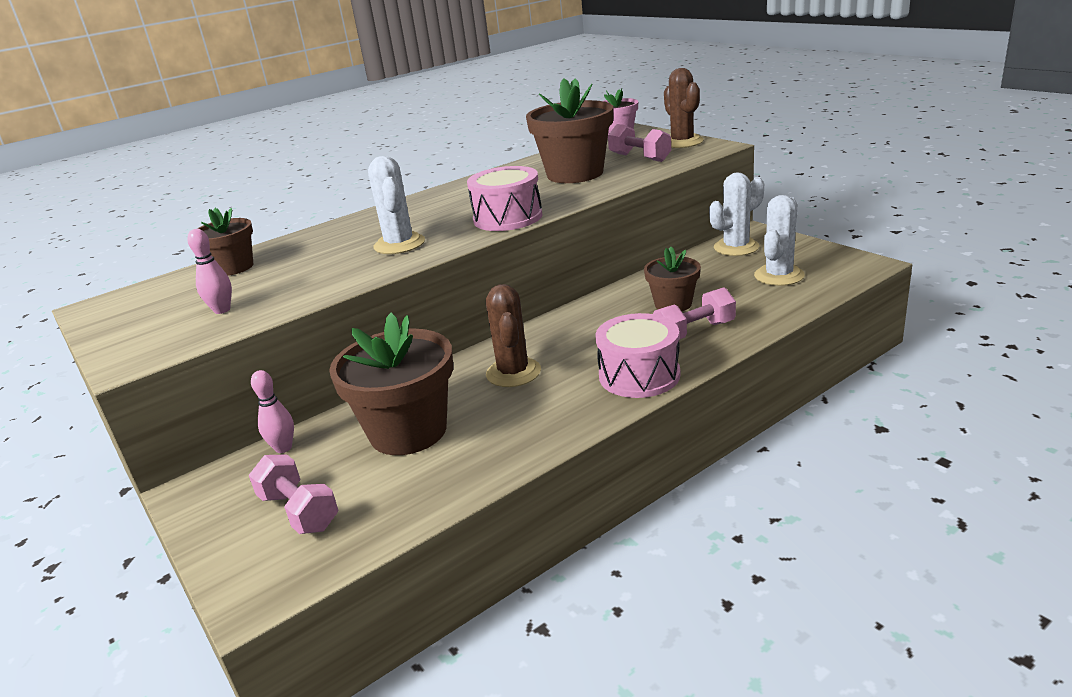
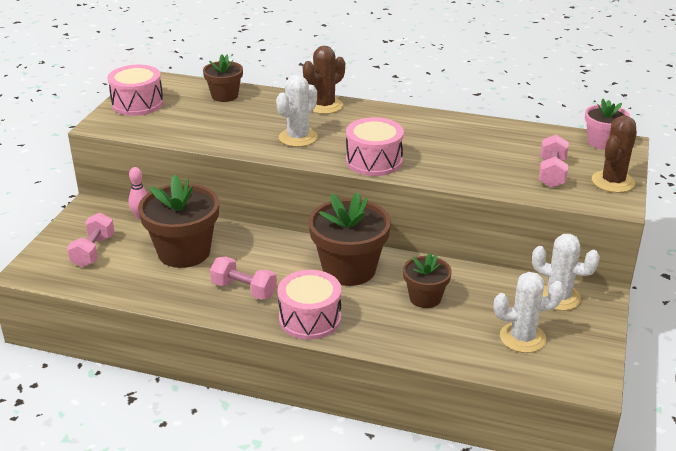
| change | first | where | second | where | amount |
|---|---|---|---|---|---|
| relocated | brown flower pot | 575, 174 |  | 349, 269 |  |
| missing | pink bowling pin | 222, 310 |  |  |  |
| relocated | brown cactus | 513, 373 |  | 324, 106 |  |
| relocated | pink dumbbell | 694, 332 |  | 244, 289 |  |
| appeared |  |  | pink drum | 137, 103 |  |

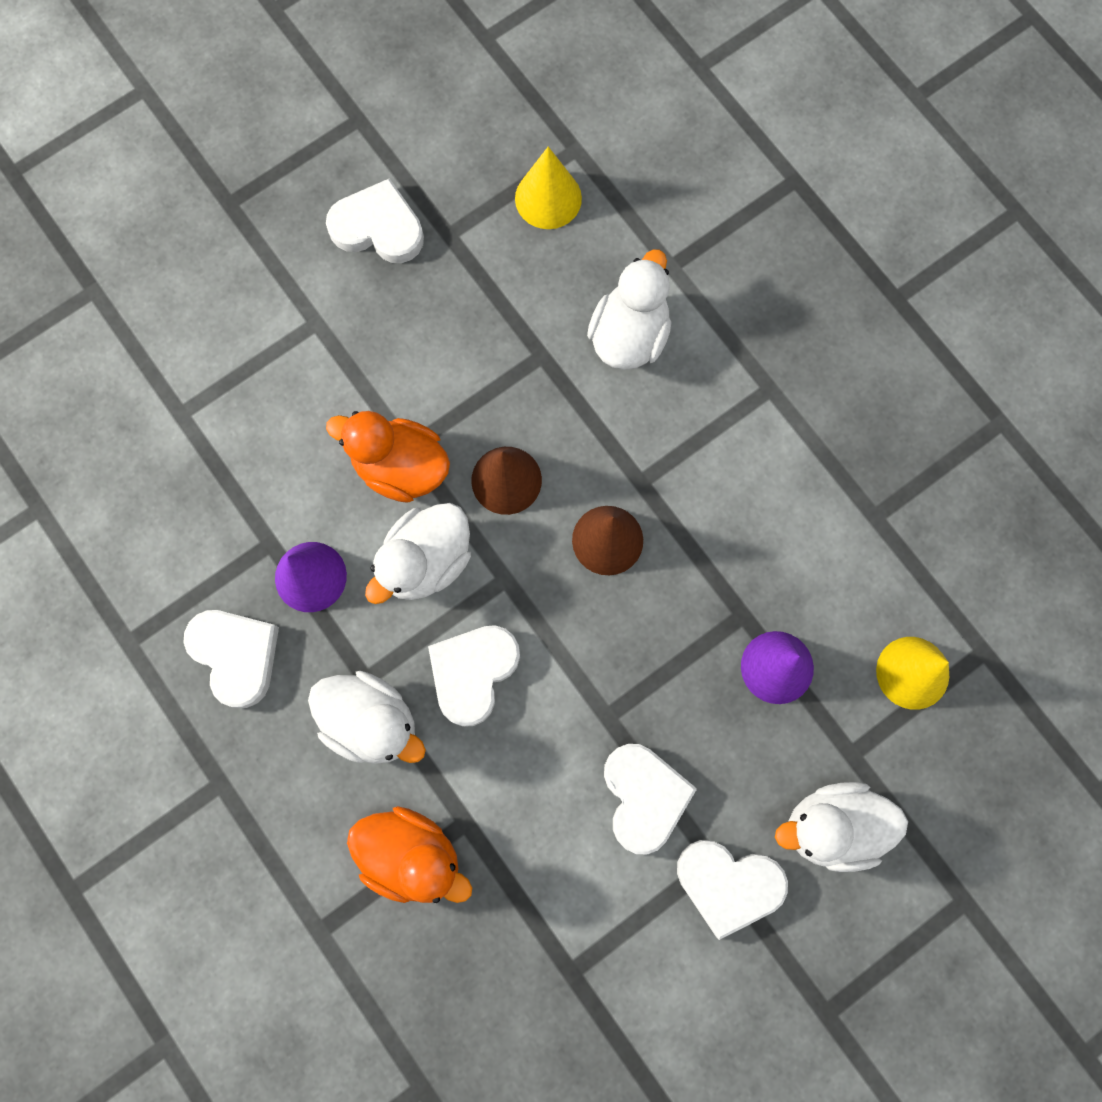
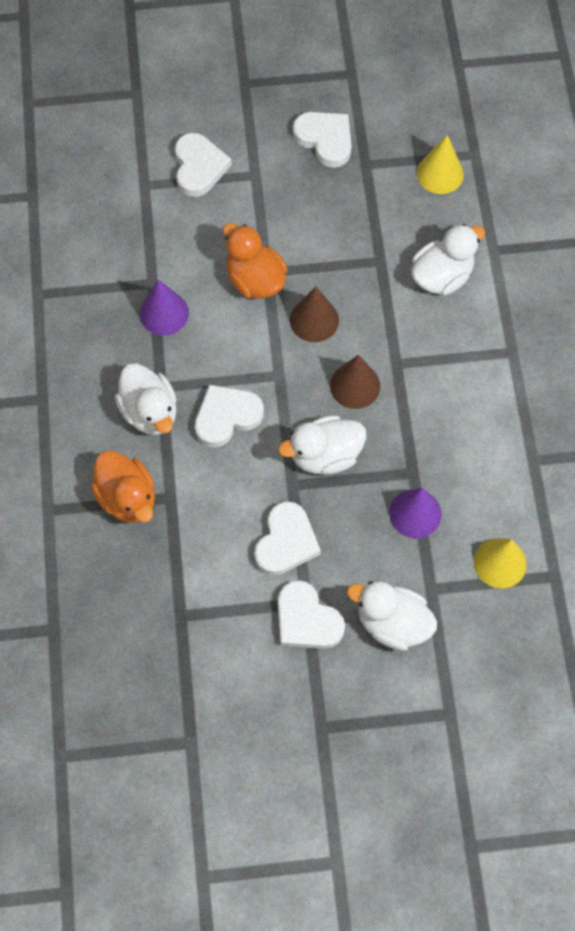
| change | first | where | second | where | amount |
|---|---|---|---|---|---|
| relocated | white duck | 426, 561 |  | 325, 455 |  |
| relocated | white heart | 236, 655 |  | 199, 167 |  |

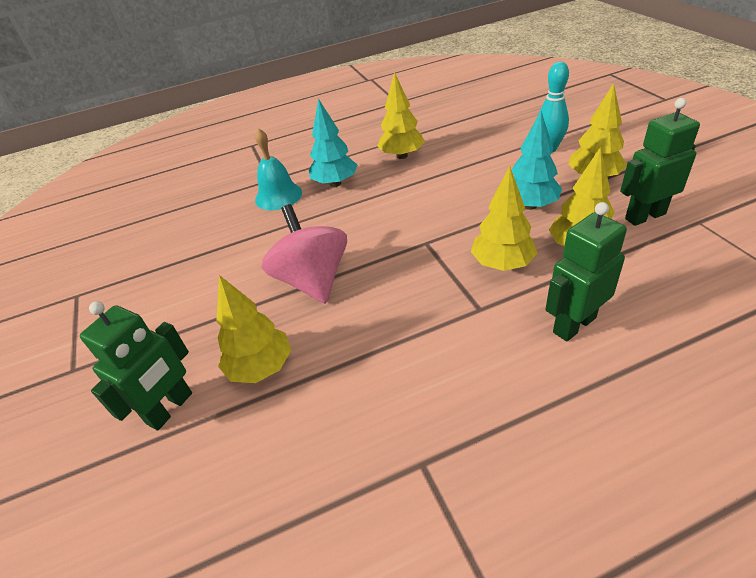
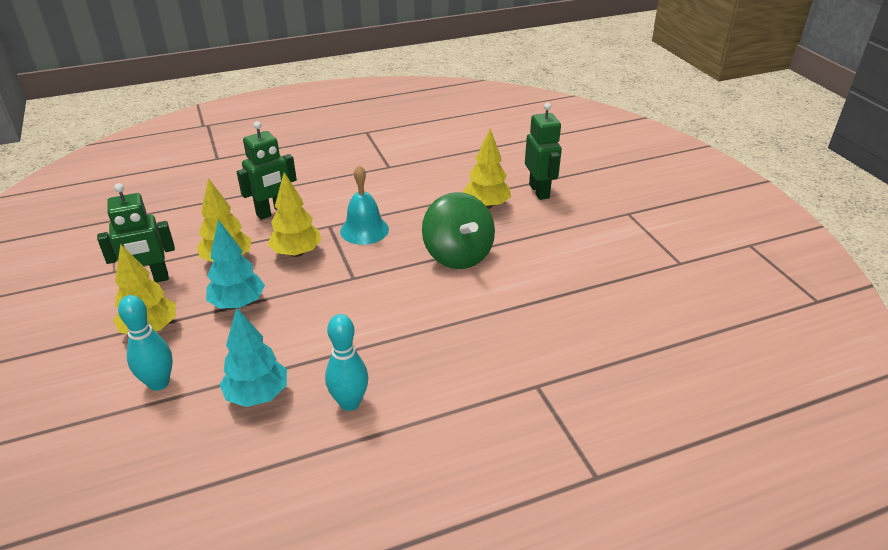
| change | first | where | second | where | amount |
|---|---|---|---|---|---|
| exchanged | yellow tree | 402, 156 | turquoise bowling pin | 349, 403 |  |
| relocated | turquoise tree | 335, 183 |  | 257, 395 |  |
| relocated | turquoise bell | 278, 196 |  | 364, 230 |  |
| colour | pink spinning top | 313, 280 | green spinning top | 458, 255 |  |
| spun | green robot | 170, 408 |  | 539, 191 | 135 degrees clockwise |

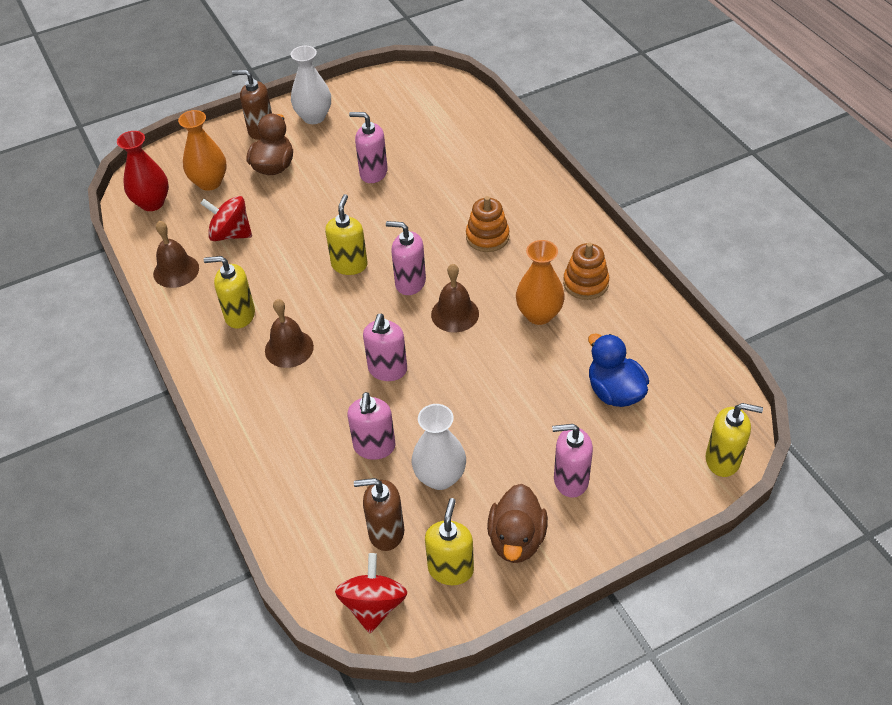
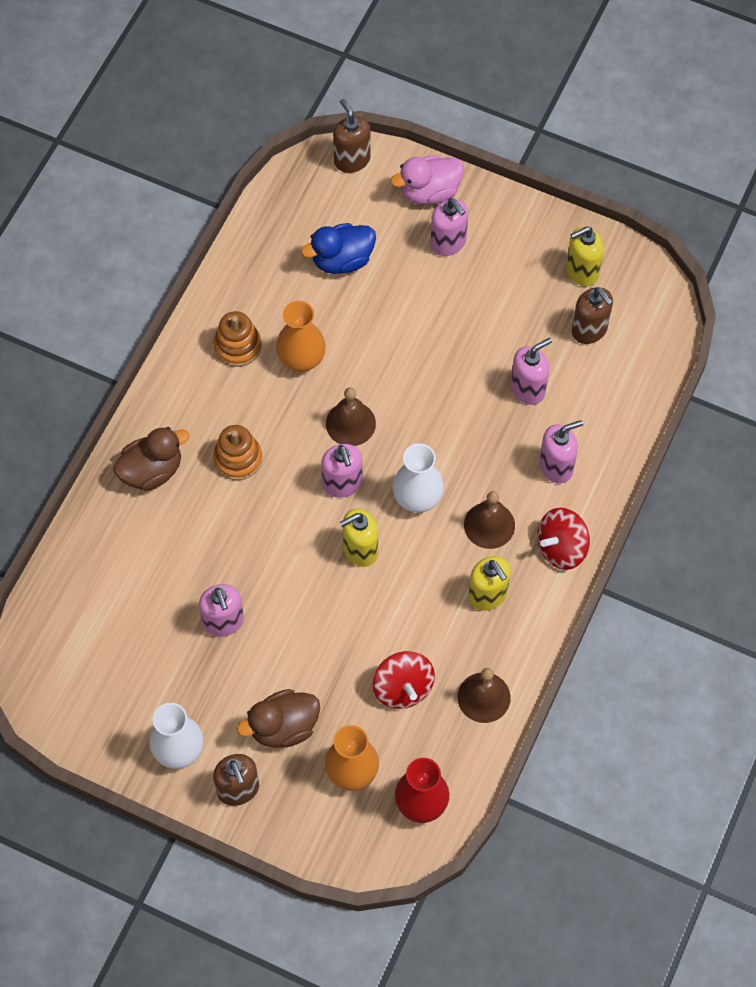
| change | first | where | second | where | amount |
|---|---|---|---|---|---|
| relocated | pink soap dispenser | 387, 370 |  | 556, 466 |  |
| spun | blue duck | 614, 392 |  | 342, 260 | 45 degrees clockwise |
| colour | yellow soap dispenser | 723, 460 | brown soap dispenser | 352, 160 |  |
| relocated | white vase | 440, 477 |  | 417, 498 |  |
| relocated | brown duck | 516, 539 |  | 152, 471 |  |
| relocated | red spinning top | 373, 605 |  | 561, 548 |  |
| appeared |  |  | pink duck | 429, 192 |  |

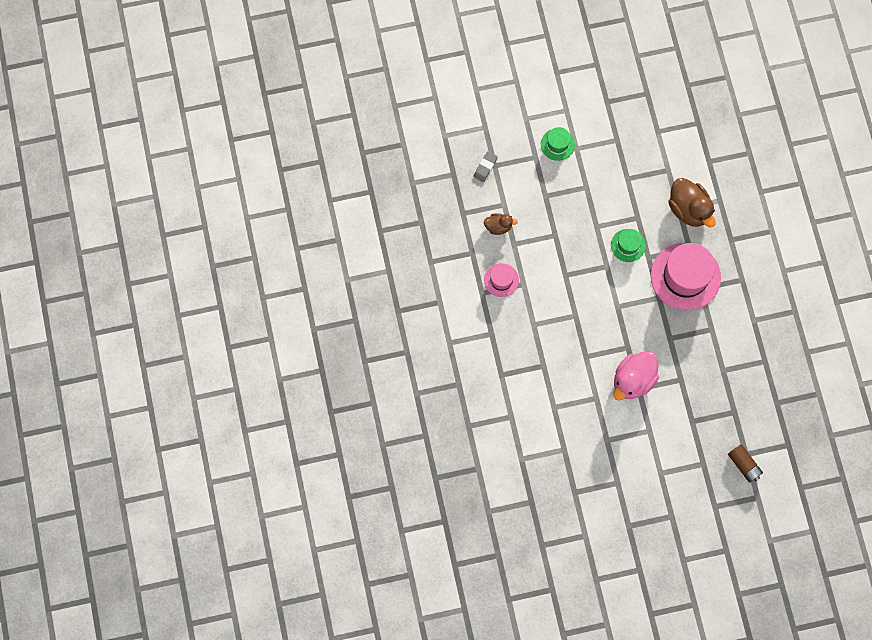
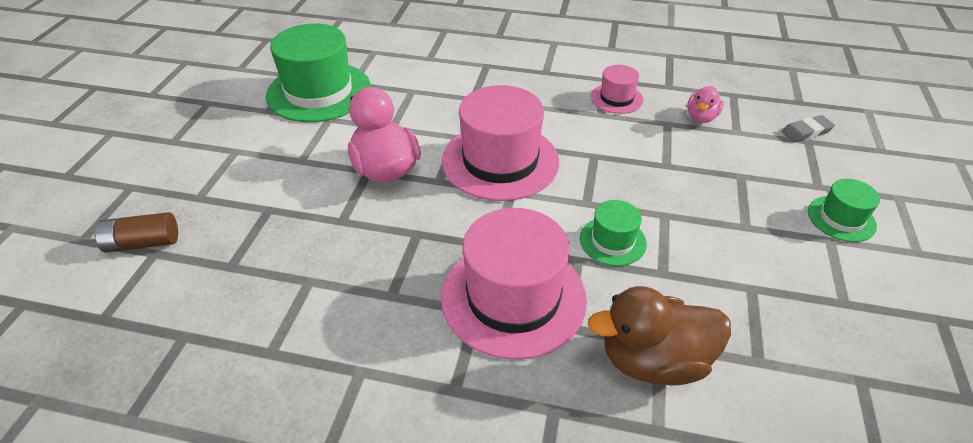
| change | first | where | second | where | amount |
|---|---|---|---|---|---|
| spun | grey eraser | 485, 167 |  | 806, 132 | 75 degrees counterclockwise |
| colour | brown duck | 498, 226 | pink duck | 701, 117 |  |
| appeared |  |  | green hat | 319, 92 |  |
| appeared |  |  | pink hat | 500, 161 |  |

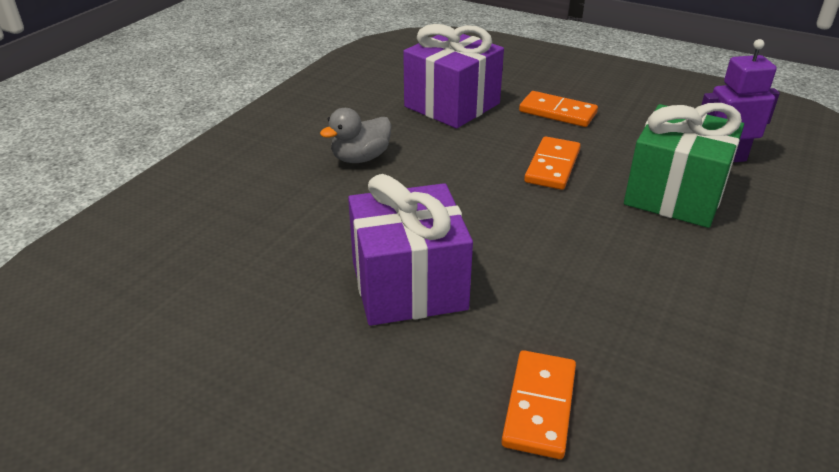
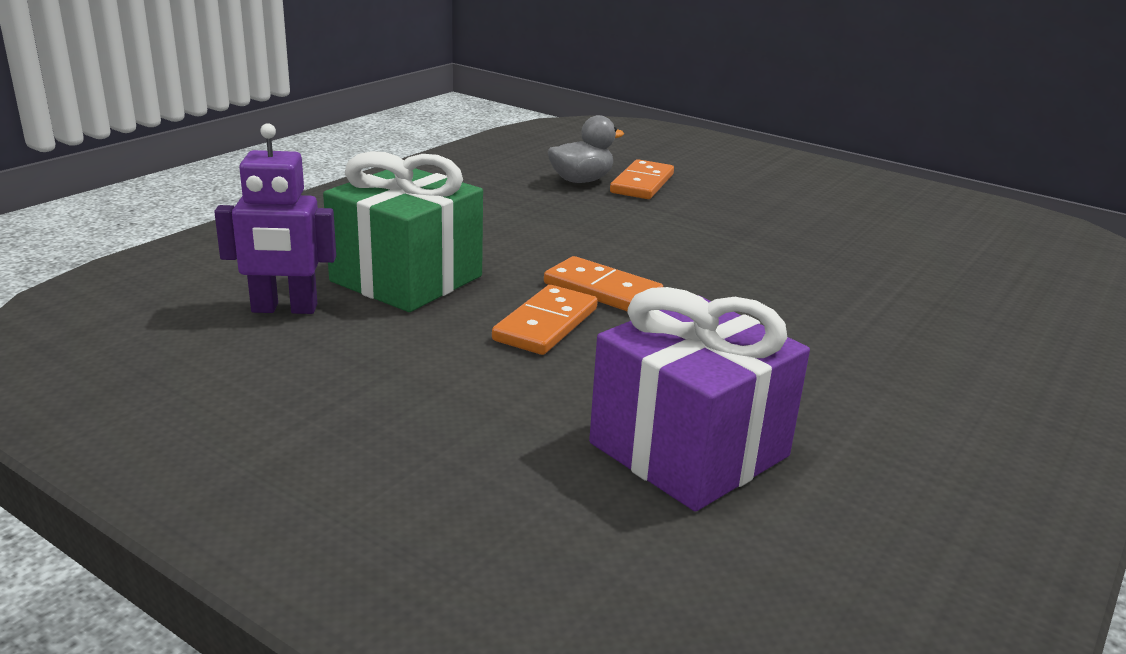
| change | first | where | second | where | amount |
|---|---|---|---|---|---|
| relocated | orange domino | 557, 112 |  | 602, 290 |  |
| relocated | grey duck | 360, 158 |  | 581, 180 |  |
| missing | purple gift | 409, 285 |  |  |  |

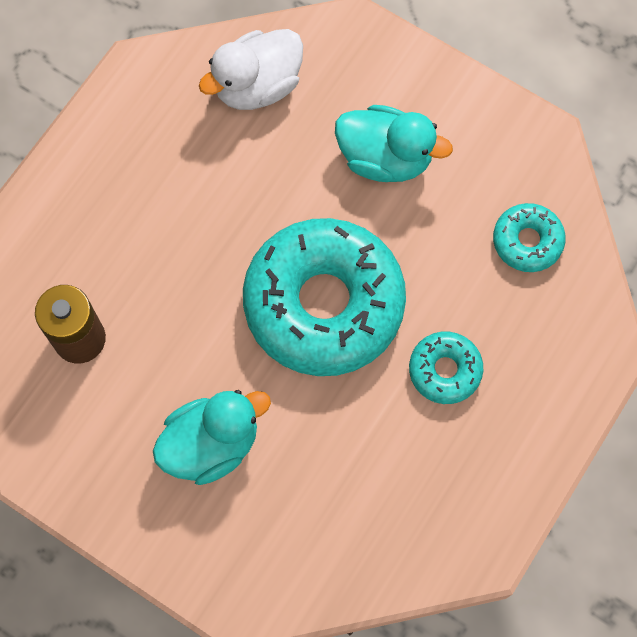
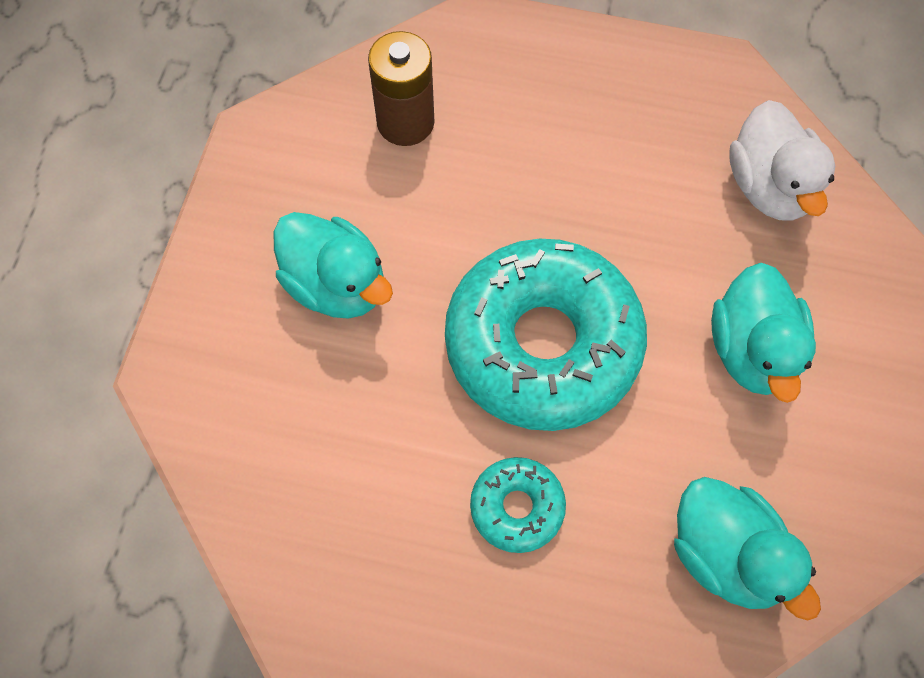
| change | first | where | second | where | amount |
|---|---|---|---|---|---|
| spun | white duck | 257, 86 |  | 769, 187 | 135 degrees counterclockwise |
| exchanged | turquoise donut | 527, 241 | turquoise duck | 726, 555 |  |

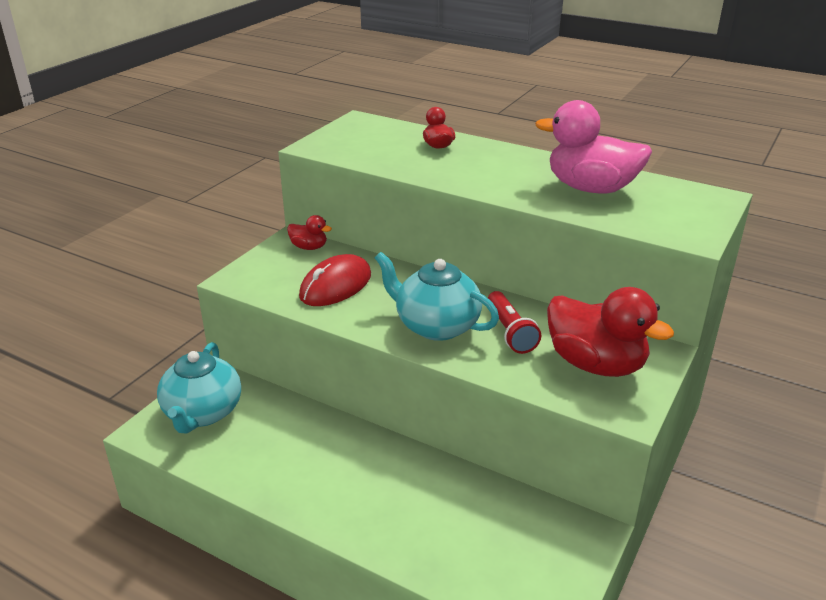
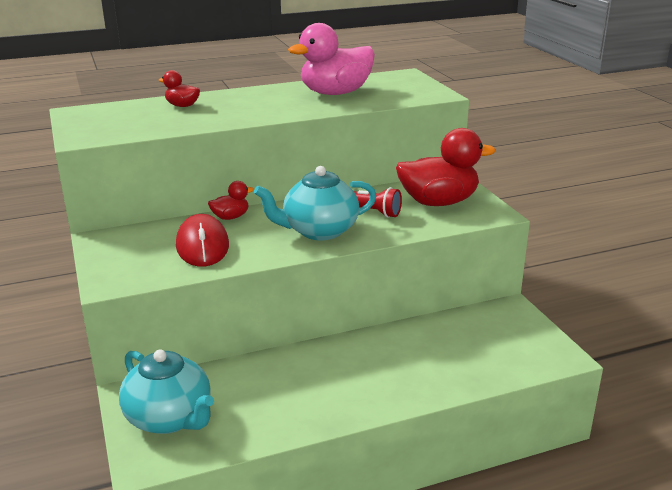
| change | first | where | second | where | amount |
|---|---|---|---|---|---|
| relocated | red duck | 309, 247 |  | 230, 217 |  |

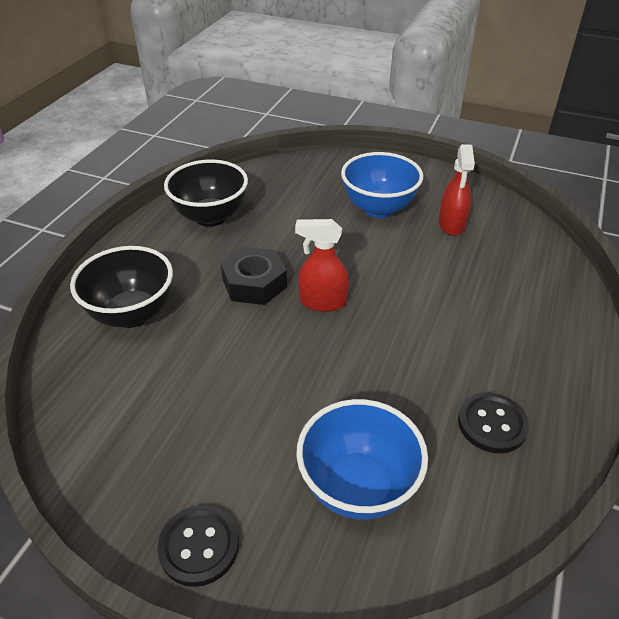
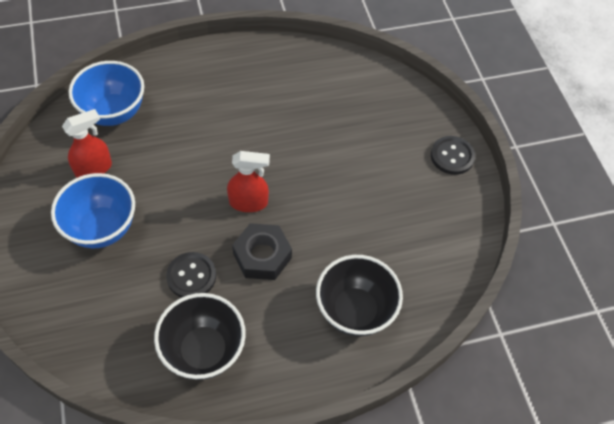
| change | first | where | second | where | amount |
|---|---|---|---|---|---|
| spun | red spray bottle | 322, 302 |  | 248, 202 | 60 degrees counterclockwise |
| relocated | black button | 492, 424 |  | 191, 276 |  |
| relocated | blue bowl | 358, 487 |  | 113, 113 |  |

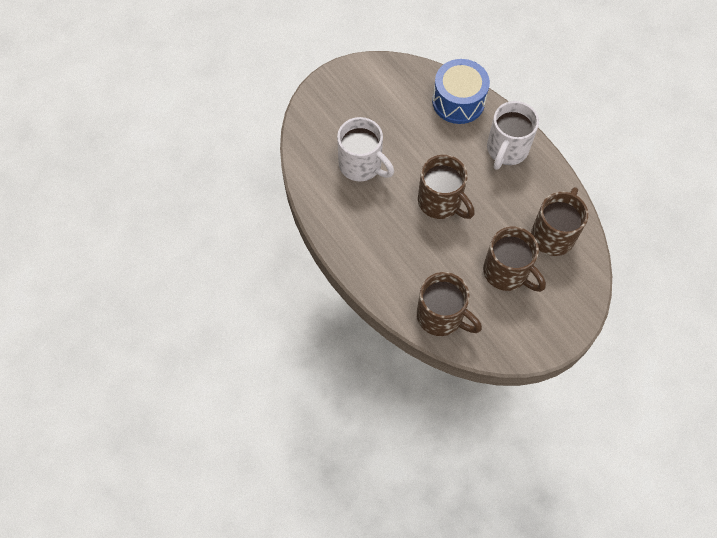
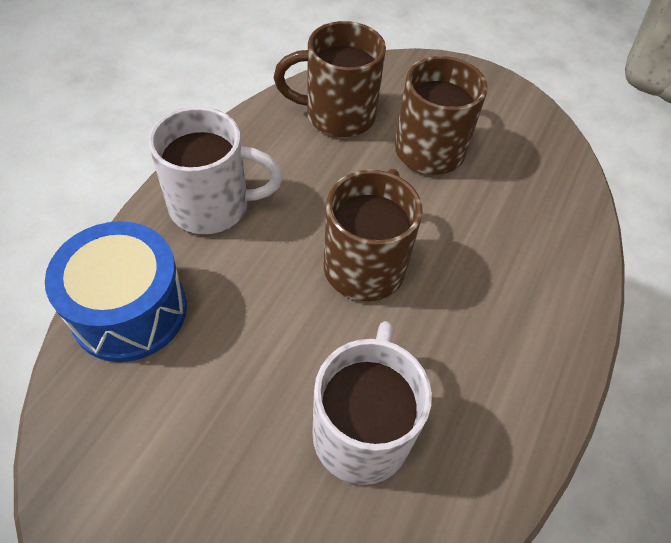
| change | first | where | second | where | amount |
|---|---|---|---|---|---|
| missing | brown mug | 441, 316 |  |  |  |

